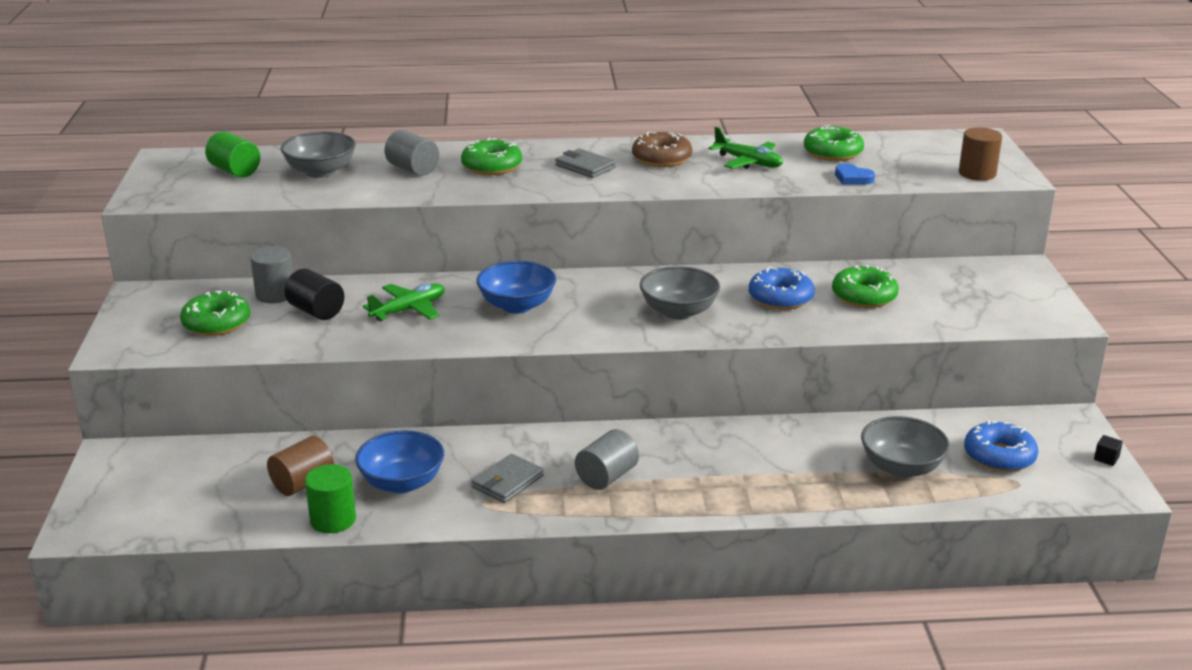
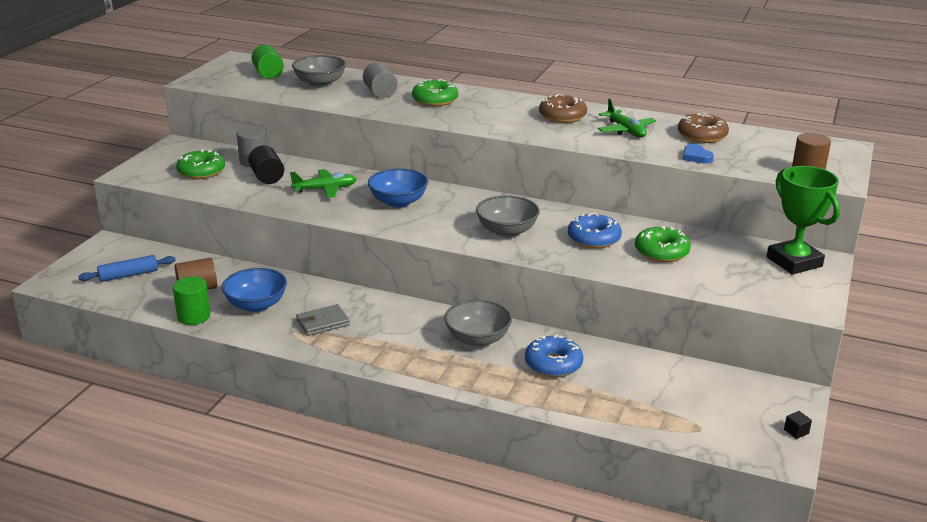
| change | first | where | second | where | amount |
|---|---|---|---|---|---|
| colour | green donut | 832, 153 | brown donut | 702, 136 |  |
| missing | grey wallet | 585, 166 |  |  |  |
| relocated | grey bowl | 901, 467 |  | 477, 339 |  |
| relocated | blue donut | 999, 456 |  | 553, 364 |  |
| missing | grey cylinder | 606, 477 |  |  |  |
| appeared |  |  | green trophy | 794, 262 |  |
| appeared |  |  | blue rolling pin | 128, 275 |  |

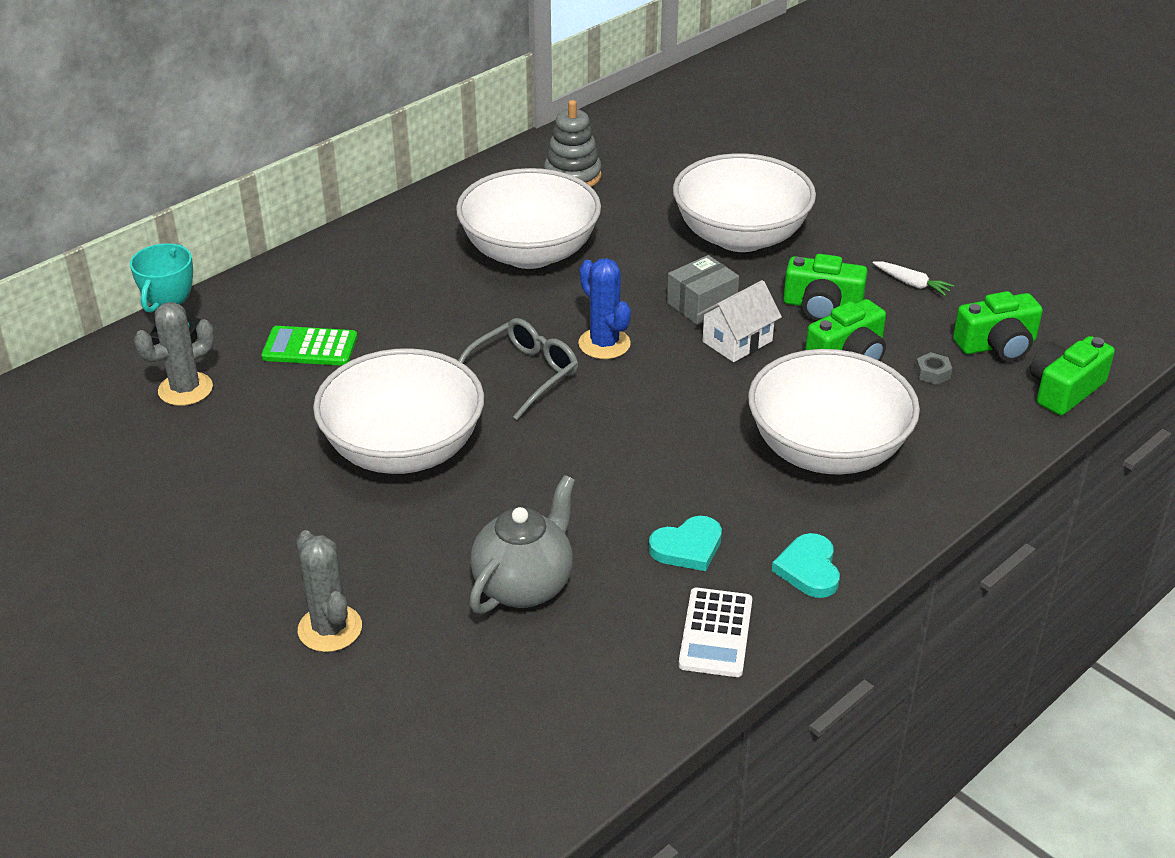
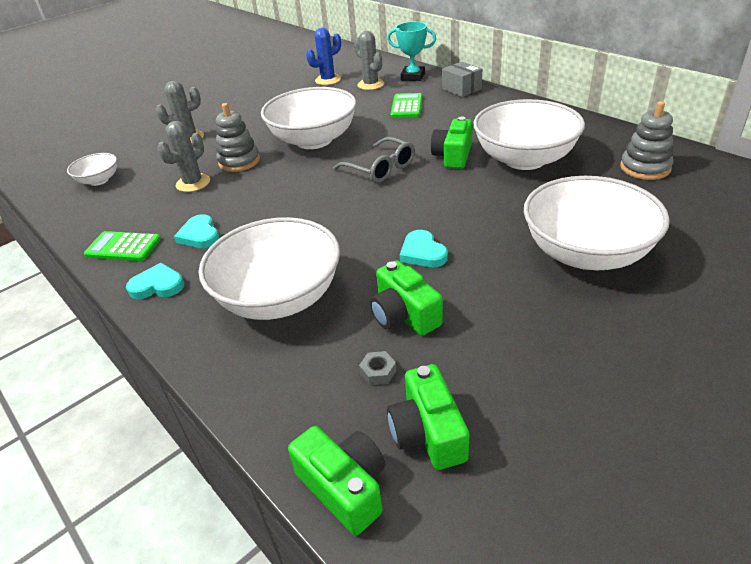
| change | first | where | second | where | amount |
|---|---|---|---|---|---|
| relocated | green camera | 822, 306 |  | 453, 156 |  |
| relocated | grey box | 701, 304 |  | 461, 89 |  |
| relocated | blue cactus | 604, 344 |  | 328, 80 |  |
| missing | white carrot | 911, 284 |  |  |  |
| exchanged | white house | 737, 341 | turquoise heart | 422, 252 |  |
| exchanged | grey teapot | 524, 585 | grey cactus | 193, 183 |  |
| colour | white calculator | 715, 633 | green calculator | 123, 247 |  |
| appeared |  |  | grey stacking toy | 239, 161 |  |
| appeared |  |  | white bowl | 99, 180 |  |

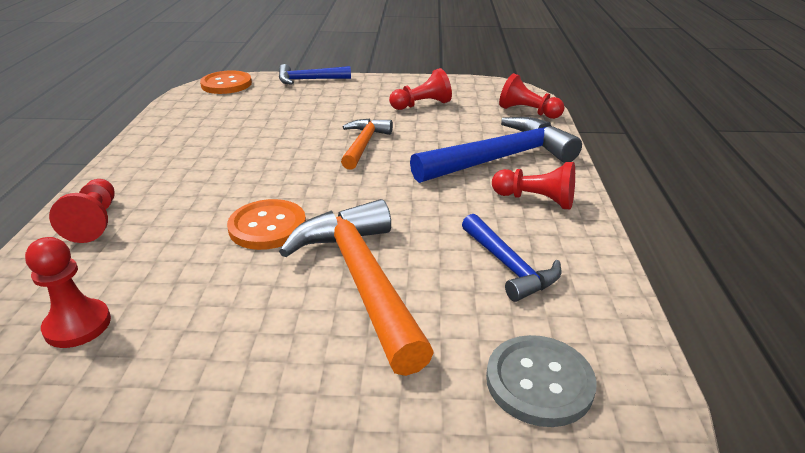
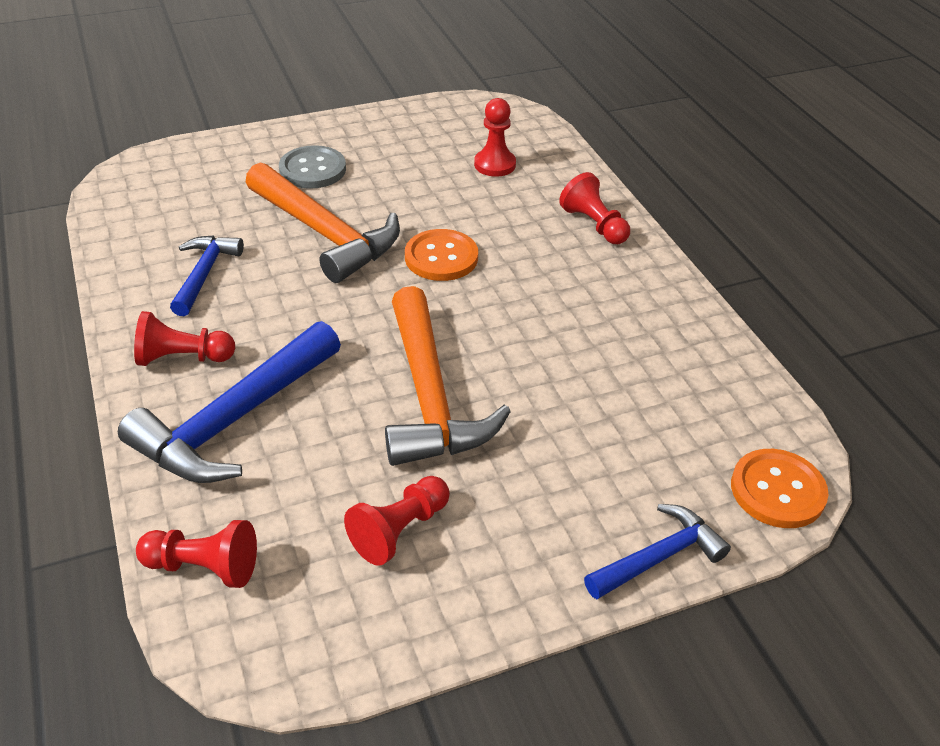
| change | first | where | second | where | amount |
|---|---|---|---|---|---|
| size | orange hammer | 363, 144 |  | 430, 397 | x1.76 |
| spun | blue hammer | 509, 266 |  | 204, 274 | 60 degrees clockwise |
| relocated | grey button | 539, 382 |  | 312, 169 |  |

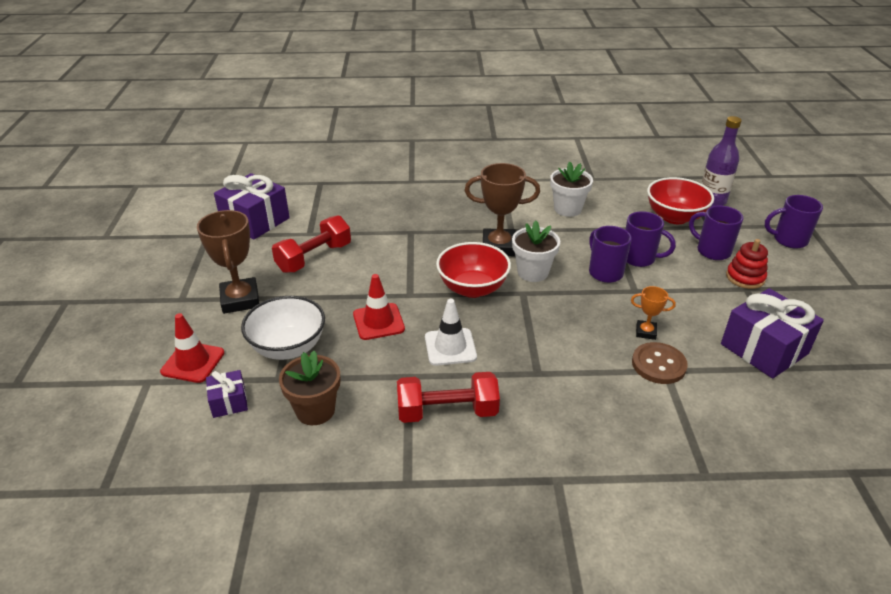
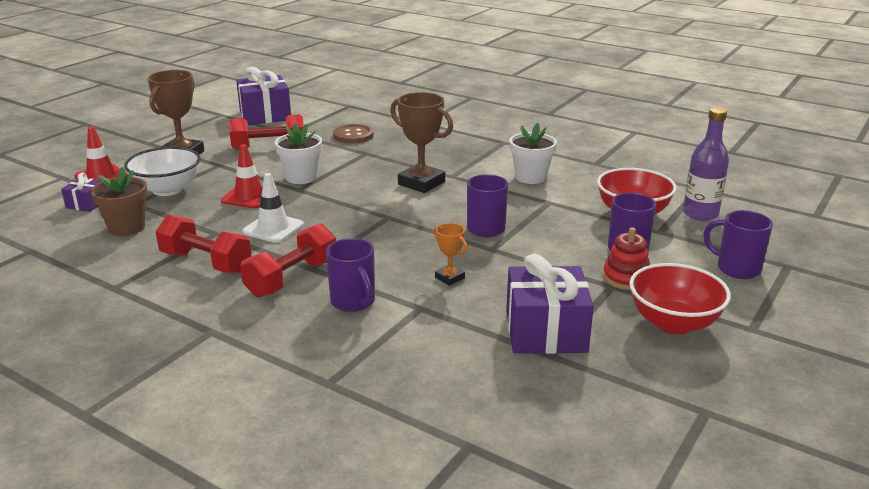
| change | first | where | second | where | amount |
|---|---|---|---|---|---|
| relocated | purple mug | 639, 258 |  | 353, 302 |  |
| relocated | white flower pot | 533, 272 |  | 301, 177 |  |
| relocated | red bowl | 472, 288 |  | 673, 323 |  |
| relocated | brown button | 658, 364 |  | 353, 135 |  |
| appeared |  |  | red dumbbell | 292, 278 |  |

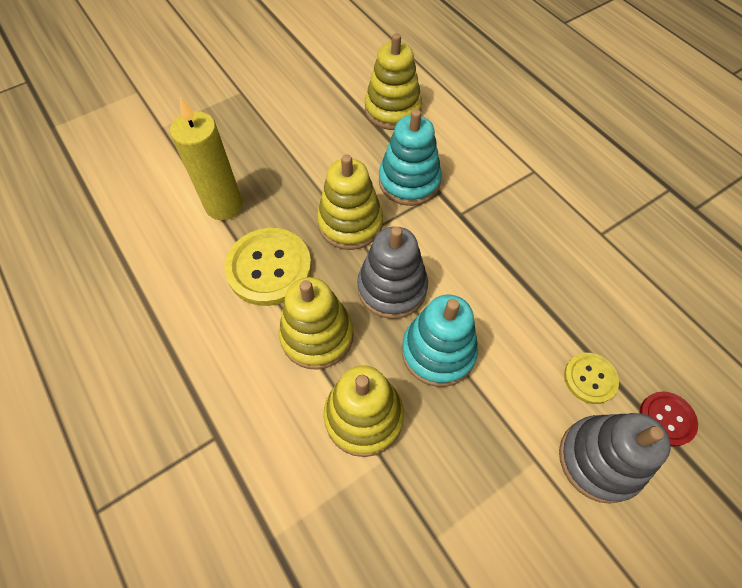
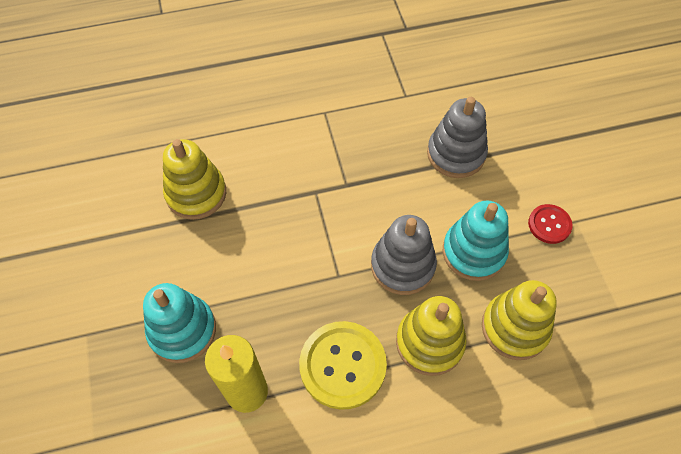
| change | first | where | second | where | amount |
|---|---|---|---|---|---|
| relocated | turquoise stacking toy | 409, 181 |  | 182, 330 |  |
| missing | yellow stacking toy | 350, 223 |  |  |  |
| missing | yellow button | 590, 378 |  |  |  |
| relocated | red button | 666, 419 |  | 549, 224 |  |
| relocated | grey stacking toy | 599, 460 |  | 456, 154 |  |

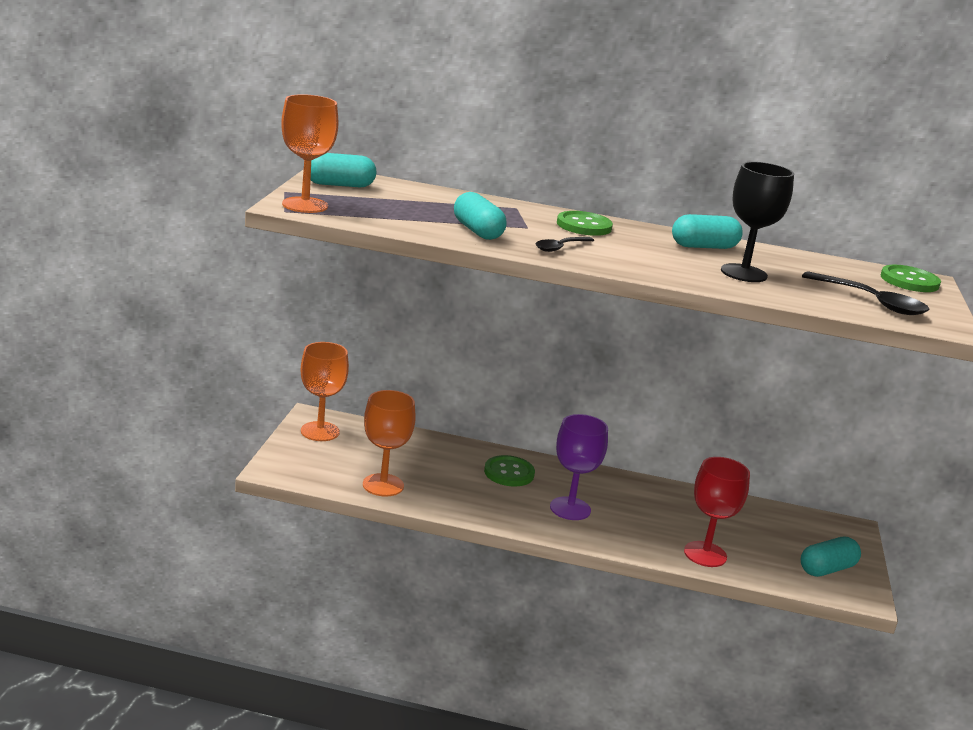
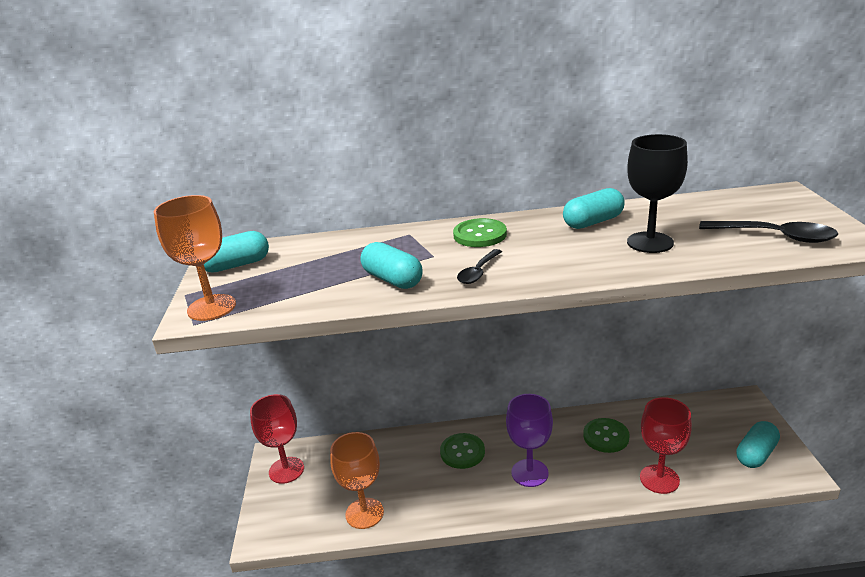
| change | first | where | second | where | amount |
|---|---|---|---|---|---|
| relocated | green button | 909, 281 |  | 606, 436 |  |
| colour | orange goblet | 320, 431 | red goblet | 286, 470 |  |

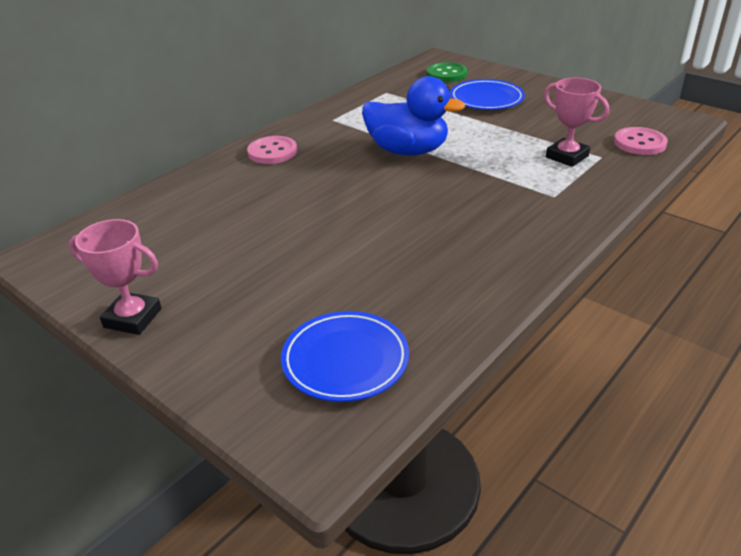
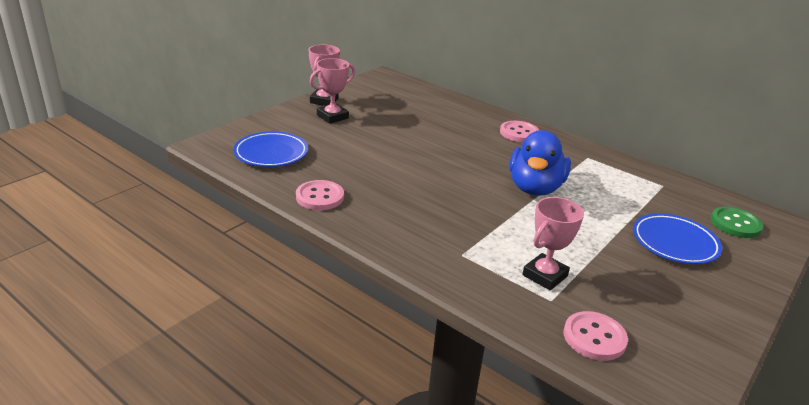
| change | first | where | second | where | amount |
|---|---|---|---|---|---|
| appeared |  |  | pink trophy | 332, 117 |  |
| appeared |  |  | pink button | 320, 197 |  |

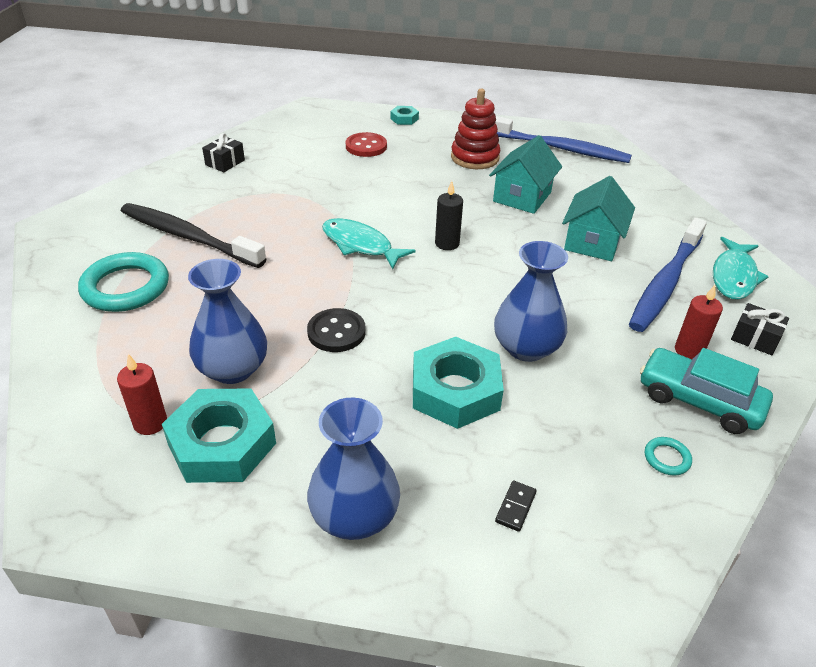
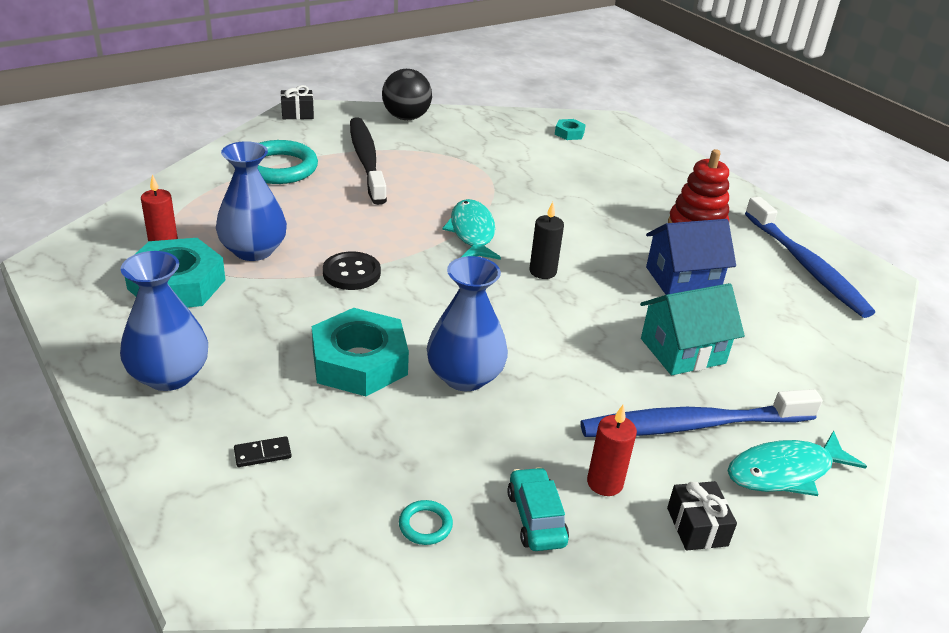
| change | first | where | second | where | amount |
|---|---|---|---|---|---|
| relocated | turquoise nut | 404, 119 |  | 569, 133 |  |
| missing | red button | 366, 146 |  |  |  |
| relocated | black gift | 225, 162 |  | 297, 113 |  |
| colour | turquoise house | 522, 197 | blue house | 682, 279 |  |
| size | turquoise car | 699, 401 |  | 536, 518 | x0.65 |
| appeared |  |  | black ball | 406, 118 |  |

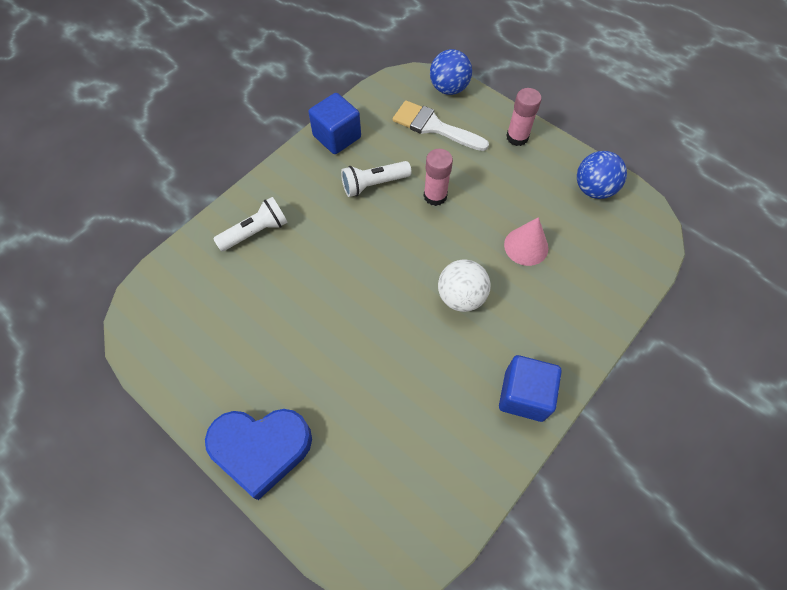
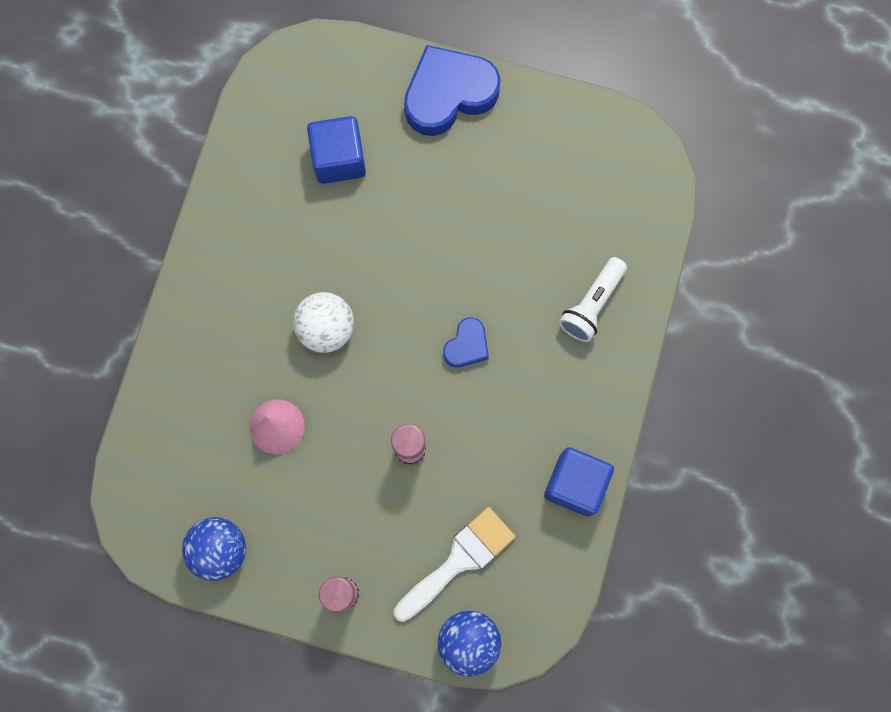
| change | first | where | second | where | amount |
|---|---|---|---|---|---|
| spun | white brush | 434, 127 |  | 459, 560 | 45 degrees counterclockwise |
| missing | white flashlight | 374, 184 |  |  |  |
| relocated | blue cube | 524, 395 |  | 339, 159 |  |
| appeared |  |  | blue heart | 467, 345 |  |

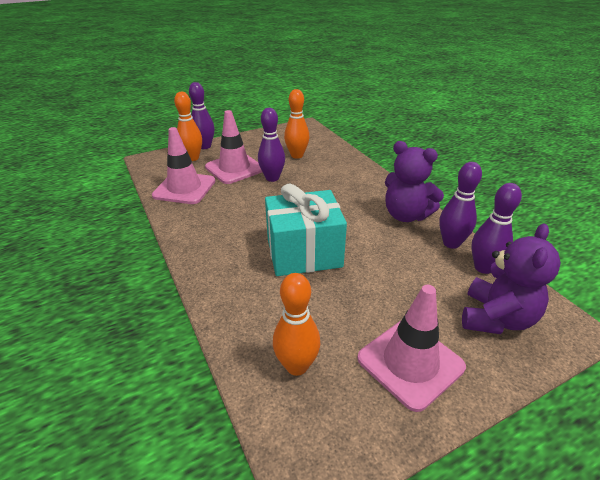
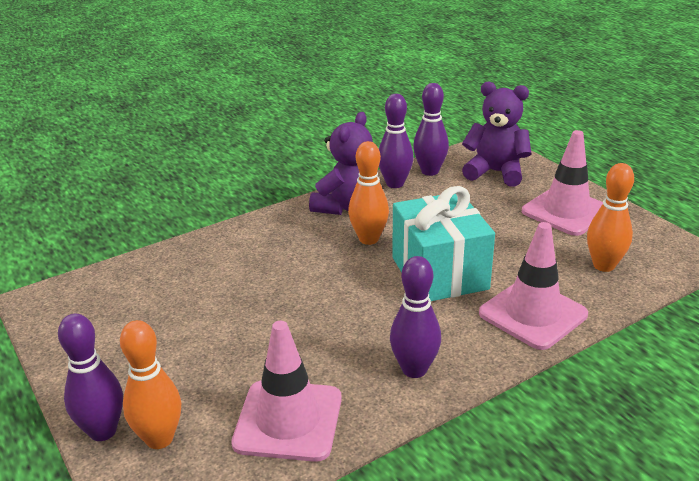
| change | first | where | second | where | amount |
|---|---|---|---|---|---|
| relocated | orange bowling pin | 297, 155 |  | 368, 239 |  |
| relocated | purple bowling pin | 272, 178 |  | 414, 369 |  |
| relocated | pink traffic cone | 234, 168 |  | 533, 314 |  |

